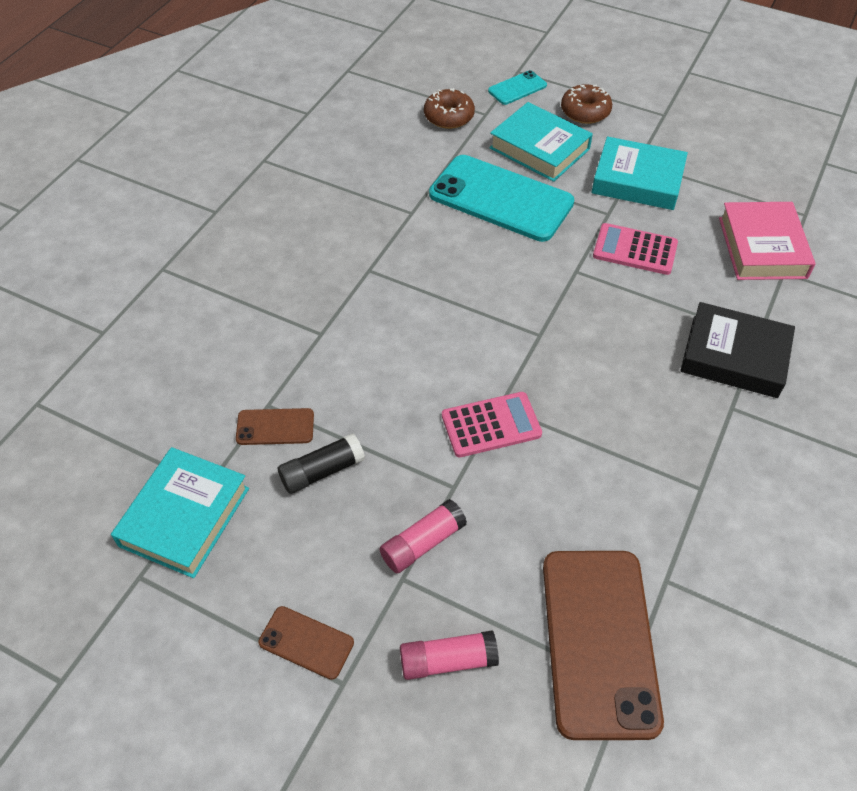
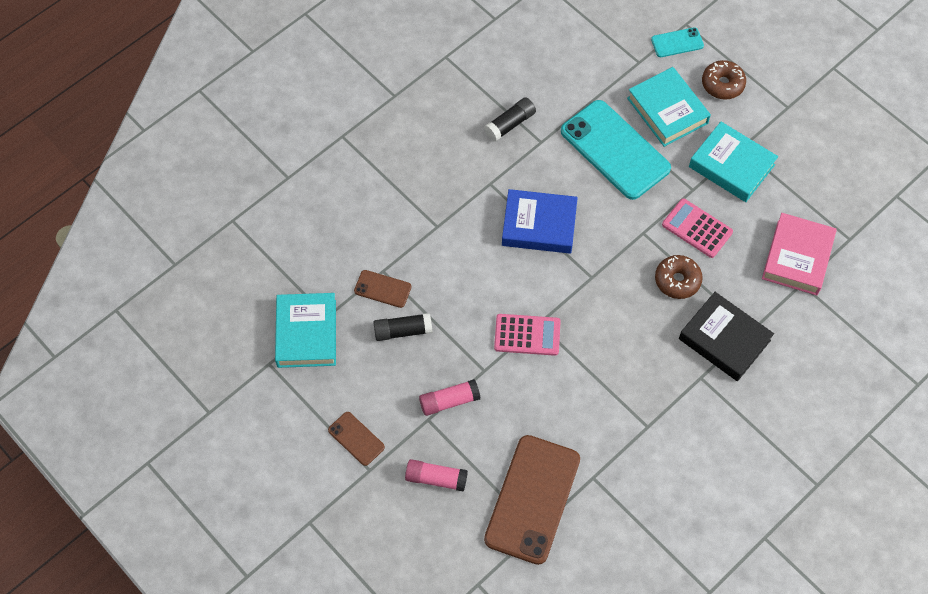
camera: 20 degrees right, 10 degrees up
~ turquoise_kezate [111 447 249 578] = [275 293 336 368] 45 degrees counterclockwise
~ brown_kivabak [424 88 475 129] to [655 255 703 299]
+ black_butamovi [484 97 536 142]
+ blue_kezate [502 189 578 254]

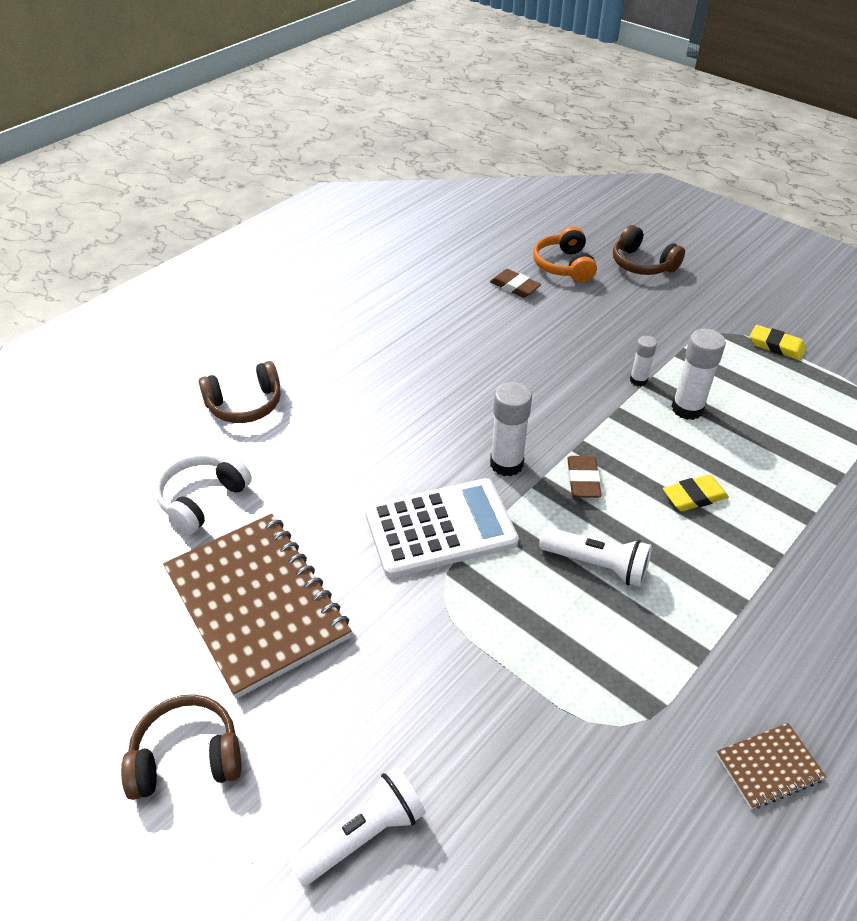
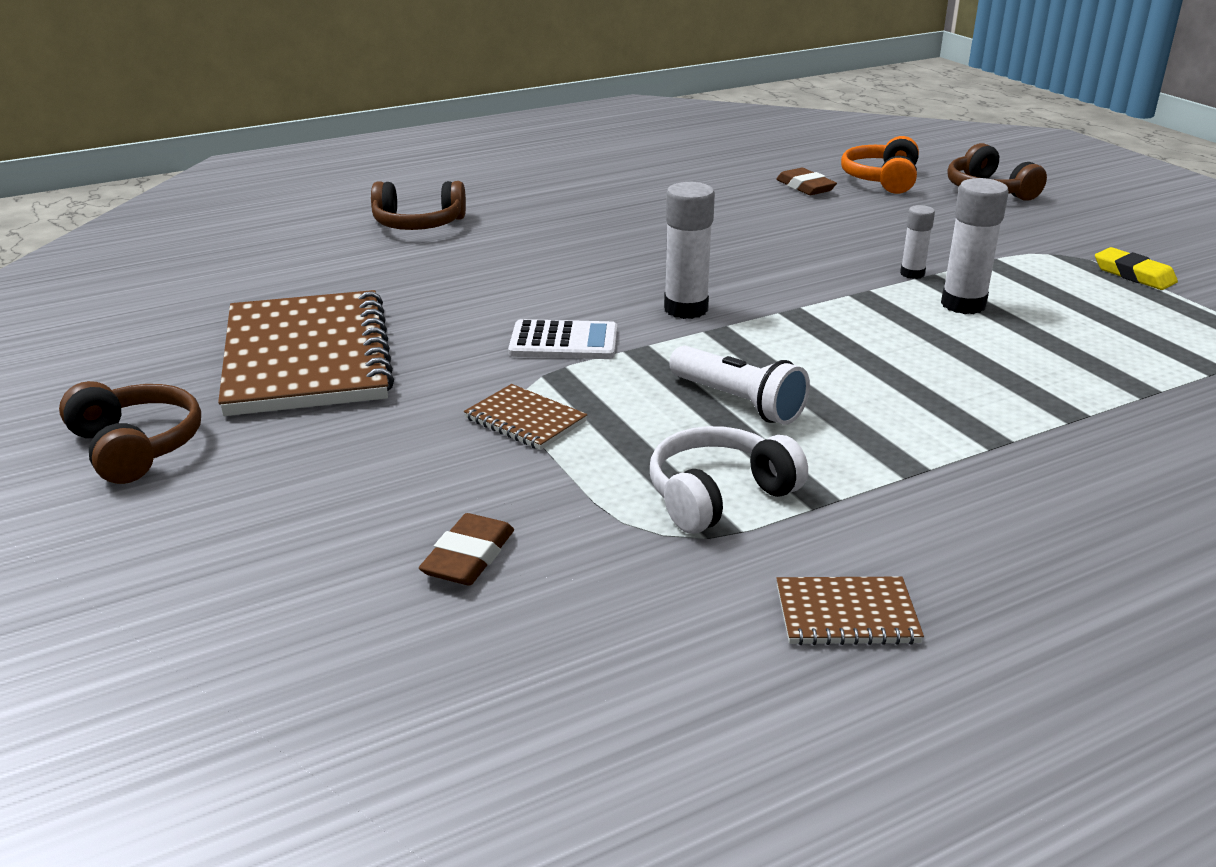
camera: 20 degrees right, 15 degrees down
~ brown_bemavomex [121 694 241 800] = [59 381 201 484] 45 degrees clockwise
~ white_bemavomex [155 454 252 534] to [650 426 808 534]
- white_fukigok [289 767 426 886]
~ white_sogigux [365 478 519 578] = [508 319 617 359] x0.59
~ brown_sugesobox [567 456 601 498] to [419 513 514 586]
- yellow_sugesobox [663 475 729 511]
+ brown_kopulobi [464 384 587 450]

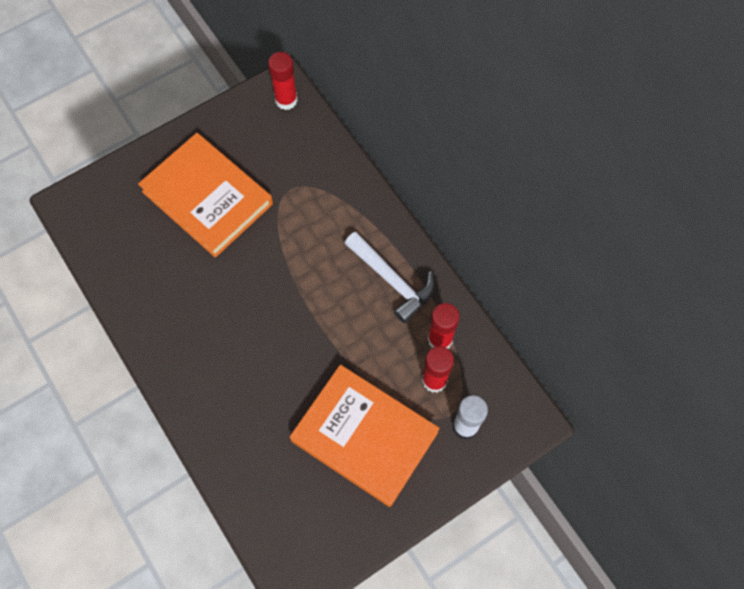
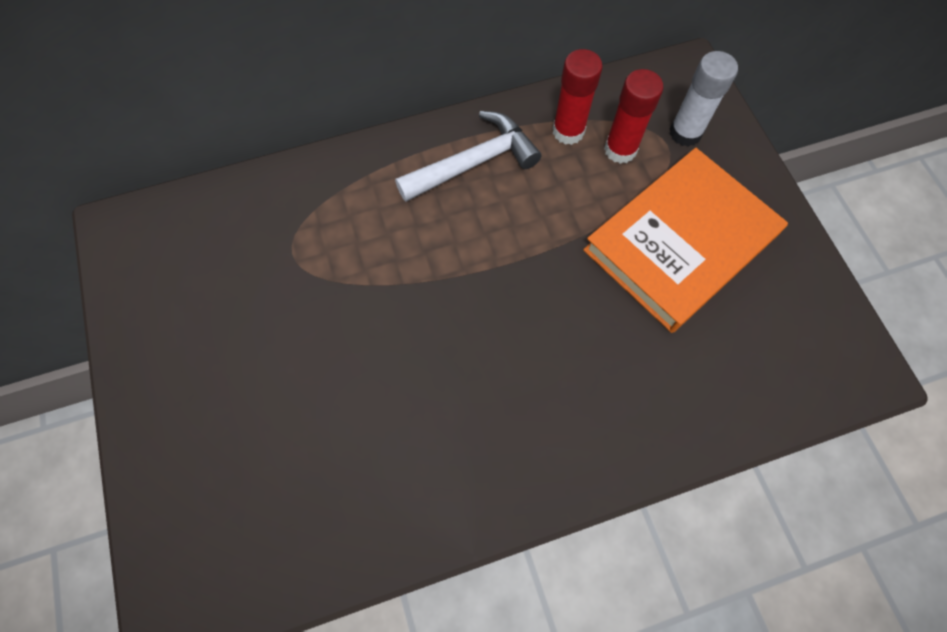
camera: 75 degrees left, 0 degrees up
- orange_kezate [138 133 273 258]
- red_butamovi [268 52 298 110]

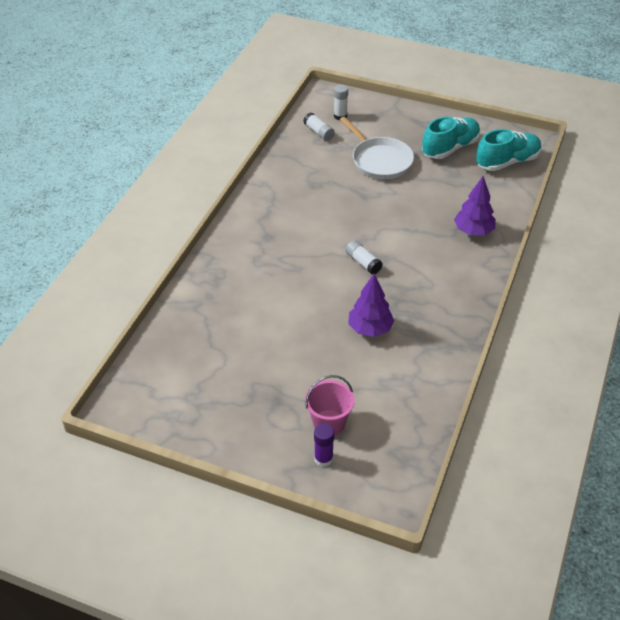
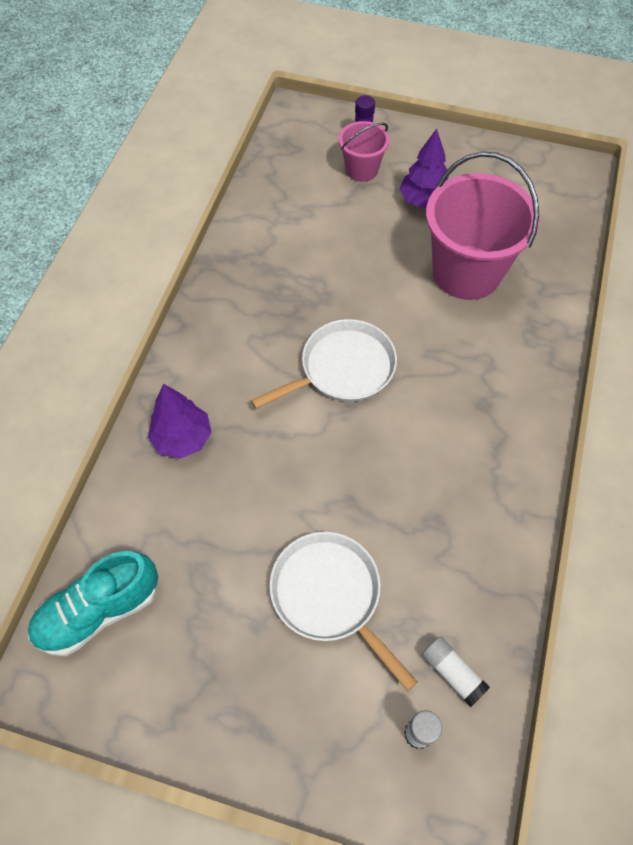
camera: 175 degrees right, 15 degrees up
~ white_butamovi [345 240 383 274] to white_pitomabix [251 319 397 409]
~ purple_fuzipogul [348 274 394 337] to [400 129 449 209]
- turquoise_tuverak [422 117 480 159]
+ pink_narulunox [426 151 540 300]

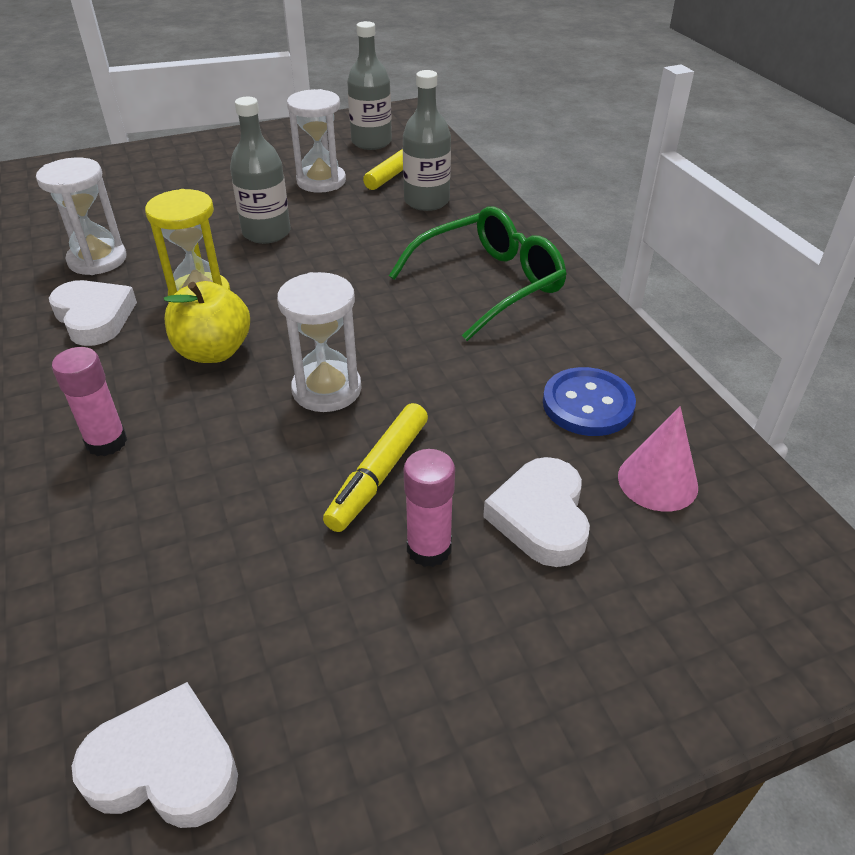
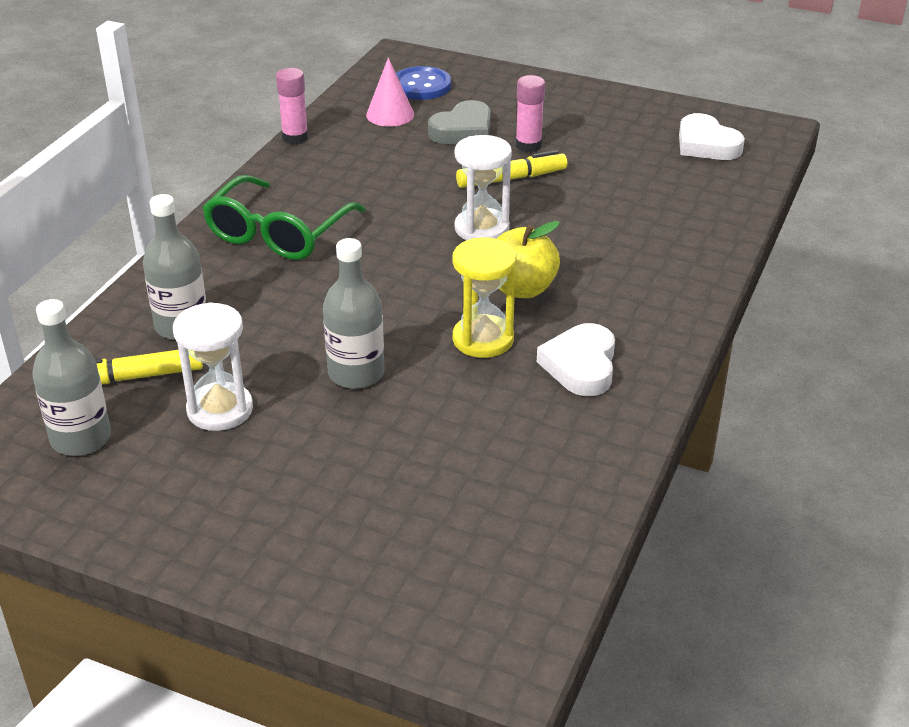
camera: 135 degrees left, 5 degrees down
- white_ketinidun [36 157 126 275]
~ pink_butamovi [52 347 127 456] to [276 68 308 144]
~ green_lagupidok [389 207 567 341] = [202 175 366 260] 75 degrees counterclockwise
~ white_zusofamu [483 457 590 567] to grey_zusofamu [428 100 491 144]
~ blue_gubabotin [543 367 636 436] to [396 66 451 100]

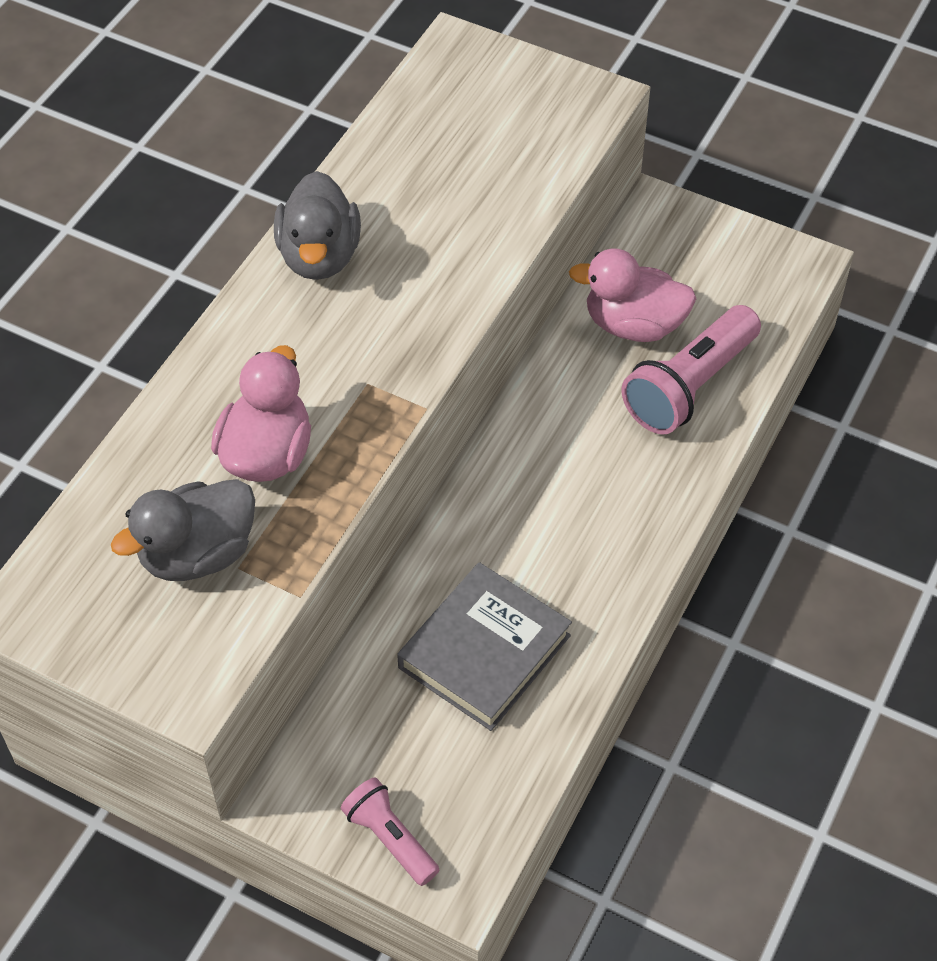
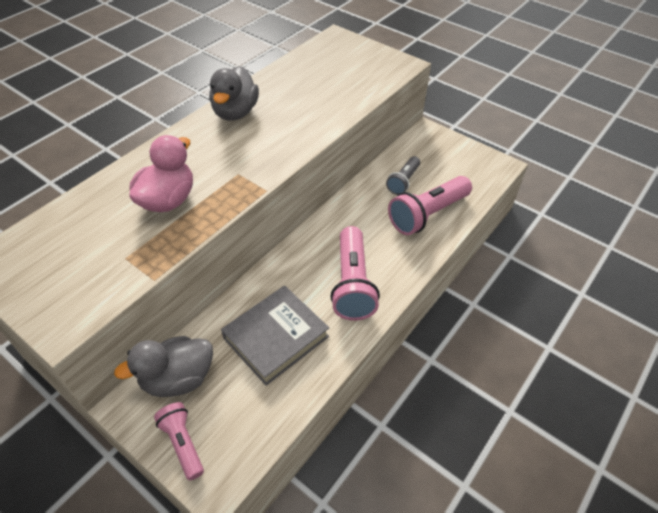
camera: 10 degrees right, 5 degrees down
~ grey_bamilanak [111 479 255 581] to [114 336 213 397]
~ pink_bamilanak [569 249 696 342] to grey_fukigok [386 156 420 195]
+ pink_fukigok [330 226 380 321]

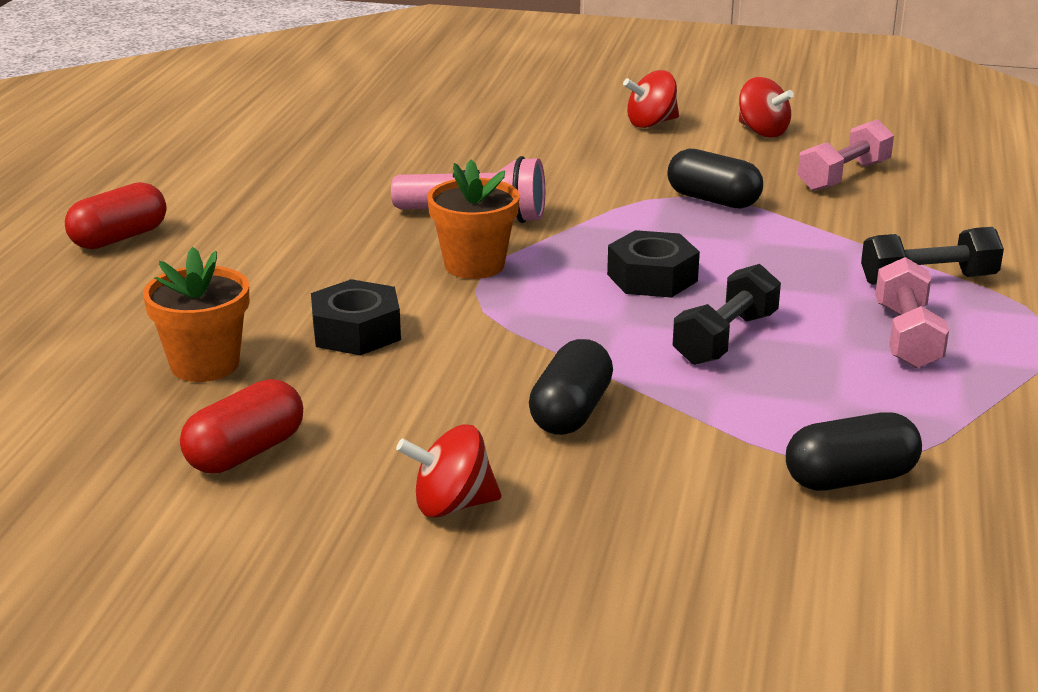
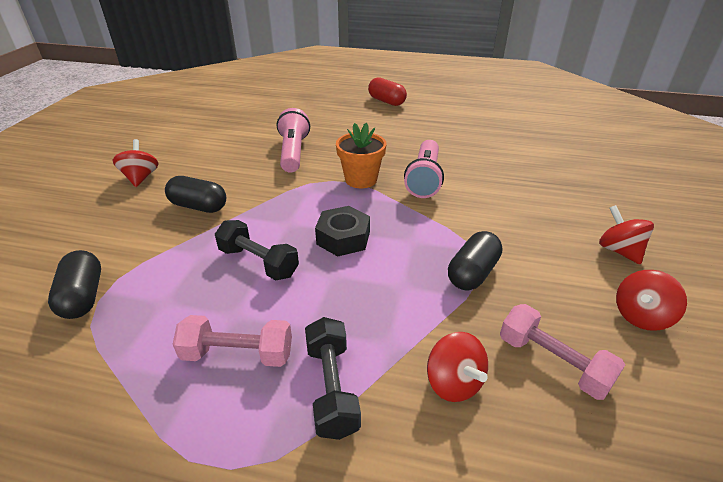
camera: 90 degrees right, 10 degrees up
- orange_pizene [143 247 249 382]
- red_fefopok [180 379 303 473]
~ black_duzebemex [311 279 401 356] to pink_fukigok [277 108 310 173]
+ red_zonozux [427 332 488 402]

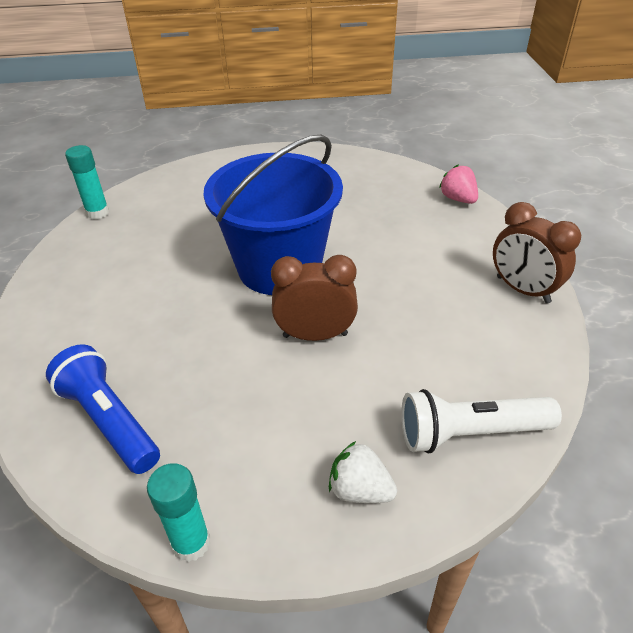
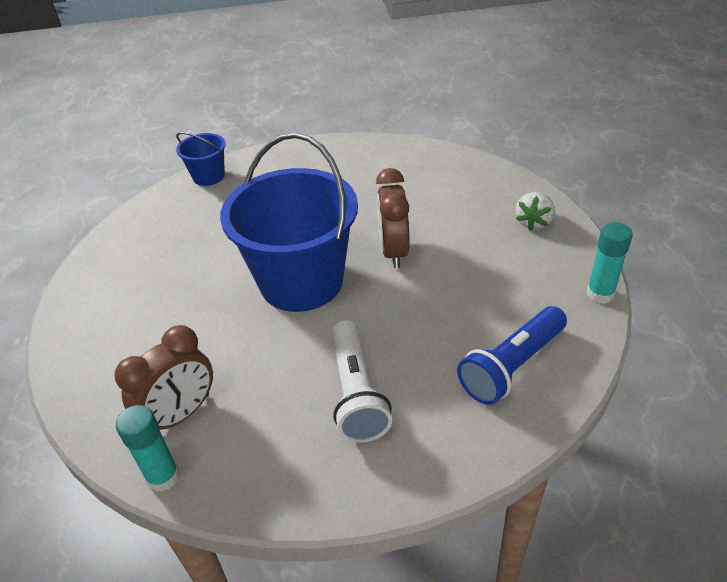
camera: 90 degrees left, 0 degrees up
~ white_fukigok [401 389 562 453] to [332 320 392 443]
~ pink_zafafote [439 164 478 204] to blue_narulunox [176 132 226 186]
~ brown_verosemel [493 202 581 304] to [114 325 213 430]

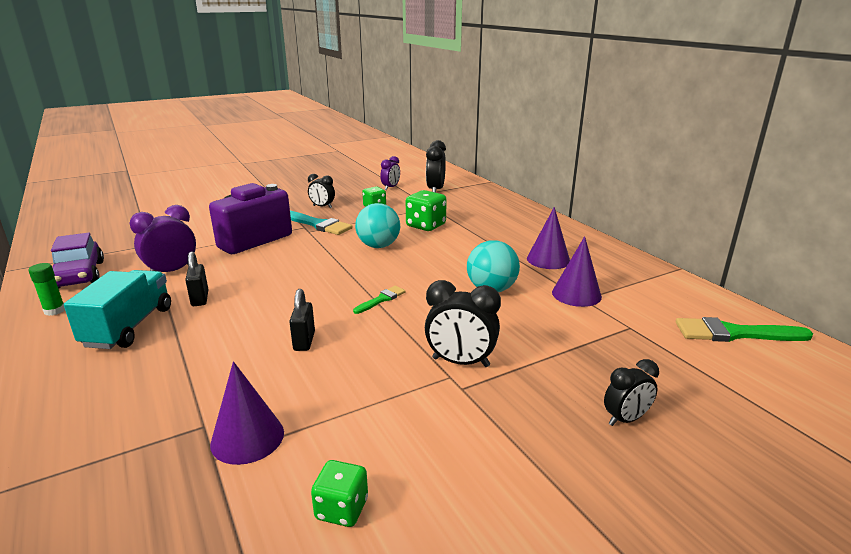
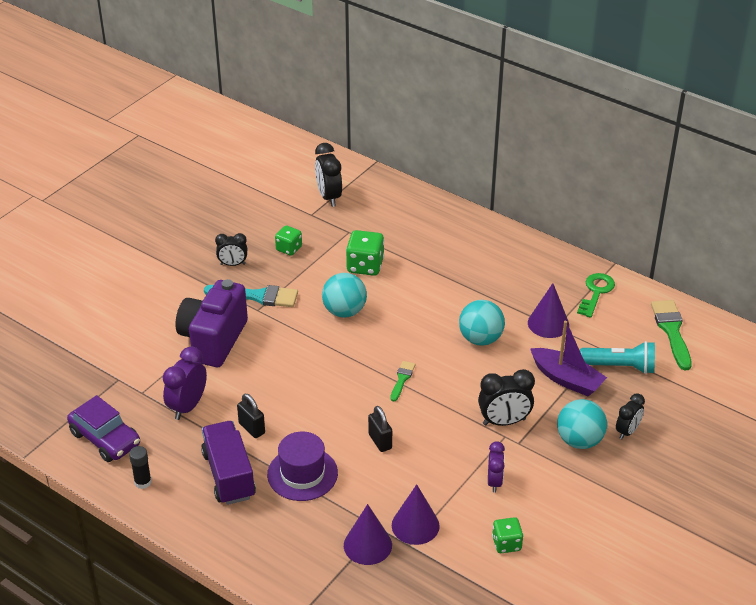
camera: 25 degrees left, 15 degrees up
~ green_butamovi [28 263 65 316] to black_butamovi [129 446 152 489]
~ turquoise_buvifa [64 270 171 349] to purple_buvifa [201 421 256 505]
~ purple_verosemel [380 156 400 190] to [488 441 505 493]
~ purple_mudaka [527 207 570 269] to [344 504 392 565]
~ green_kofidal [676 317 813 342] = [651 300 692 371] 105 degrees clockwise
+ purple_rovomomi [267 432 338 501]
+ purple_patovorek [530 321 607 396]
+ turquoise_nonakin [557 399 607 449]
+ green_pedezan [577 273 615 318]
+ turquoise_fukigok [580 341 655 374]

